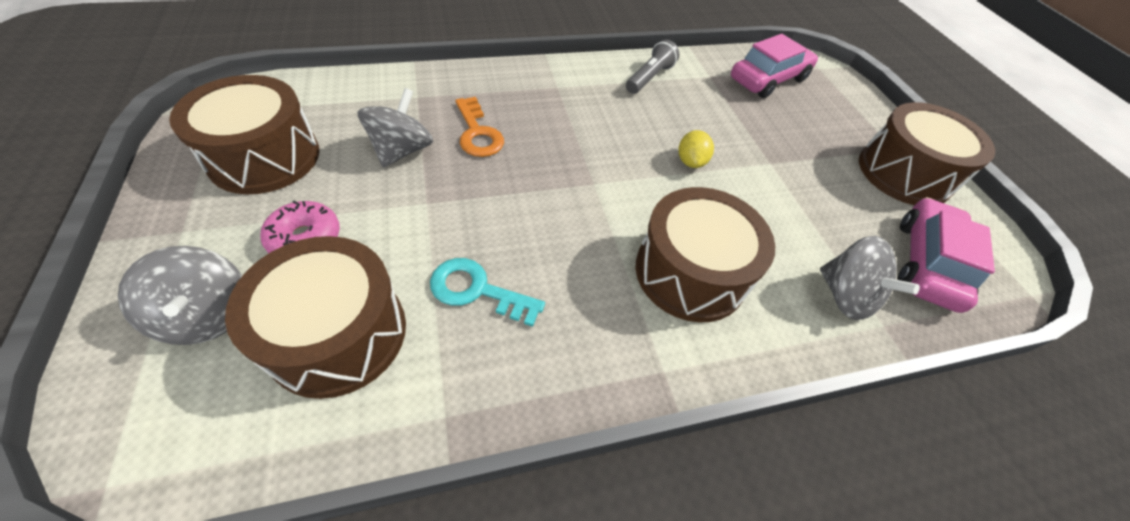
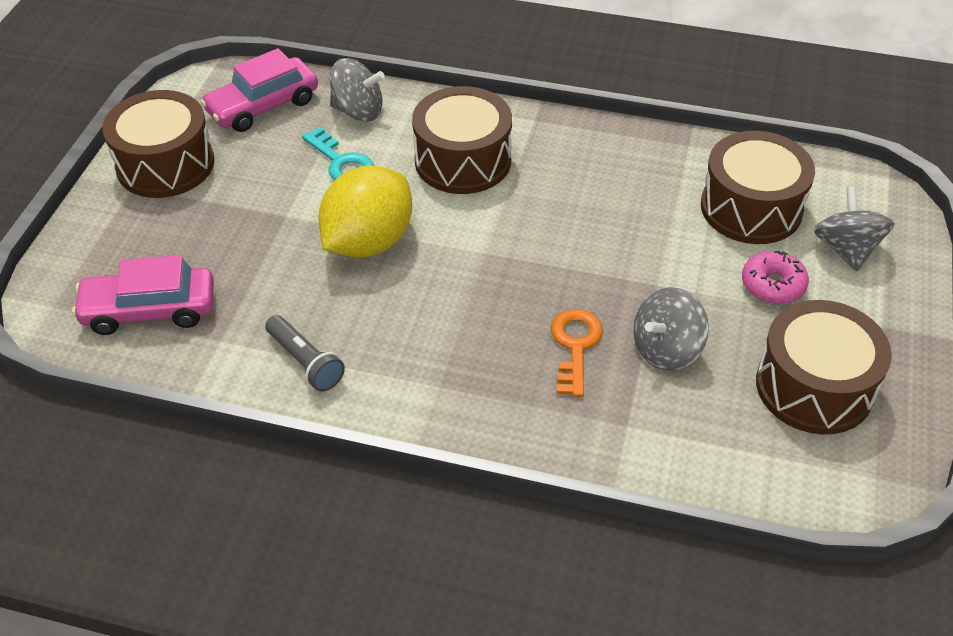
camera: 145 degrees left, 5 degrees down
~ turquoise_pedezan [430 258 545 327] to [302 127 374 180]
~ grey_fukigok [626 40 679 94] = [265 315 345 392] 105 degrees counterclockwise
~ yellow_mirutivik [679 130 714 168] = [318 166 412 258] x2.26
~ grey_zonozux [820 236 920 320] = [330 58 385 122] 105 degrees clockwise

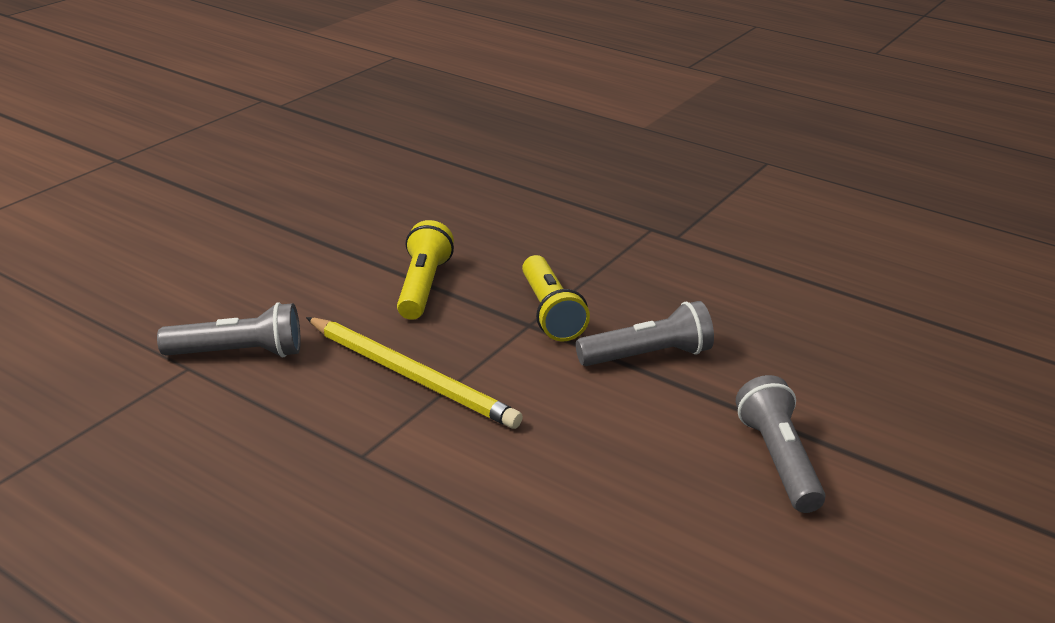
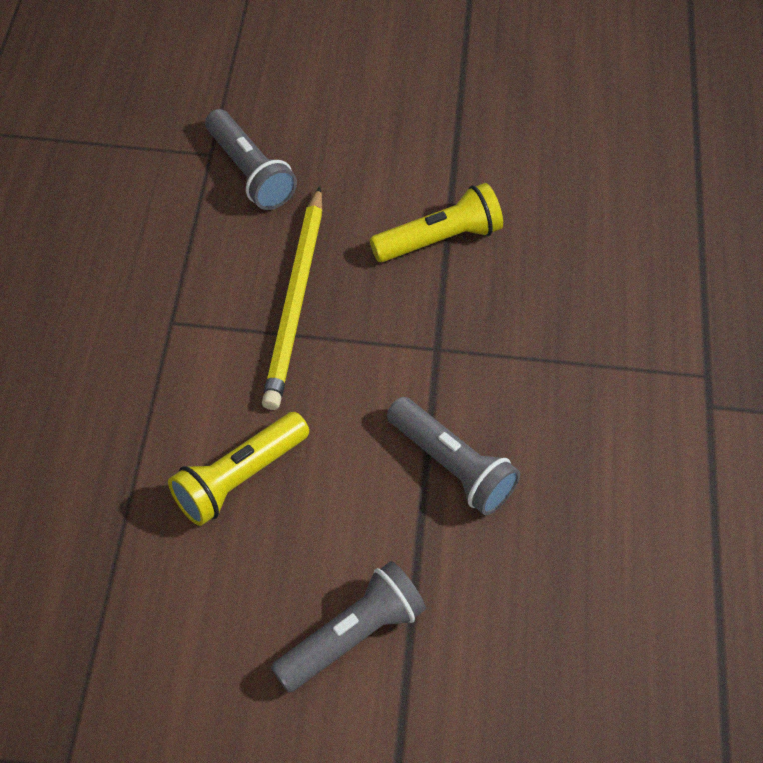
camera: 60 degrees right, 25 degrees up
~ yellow_fukigok [522 255 590 341] to [168 412 309 526]

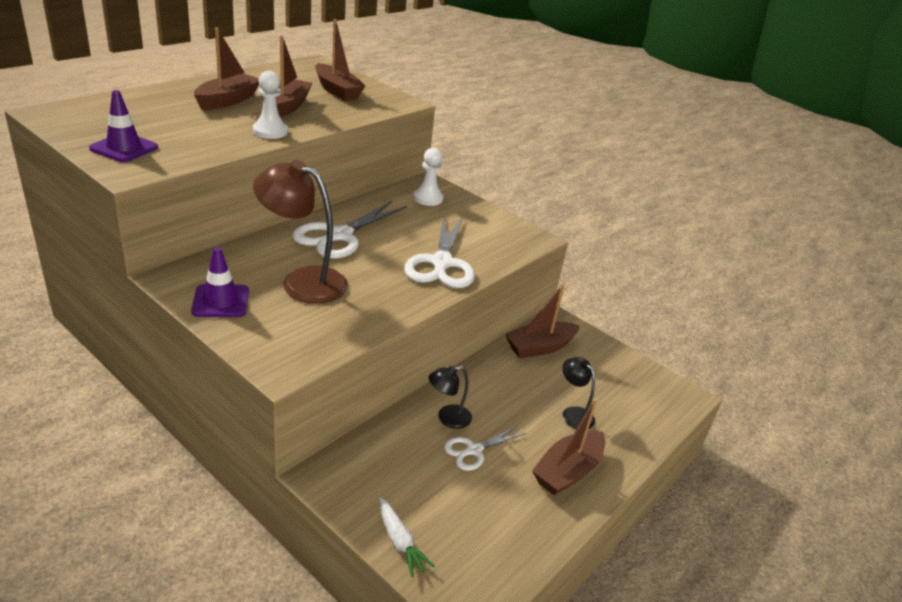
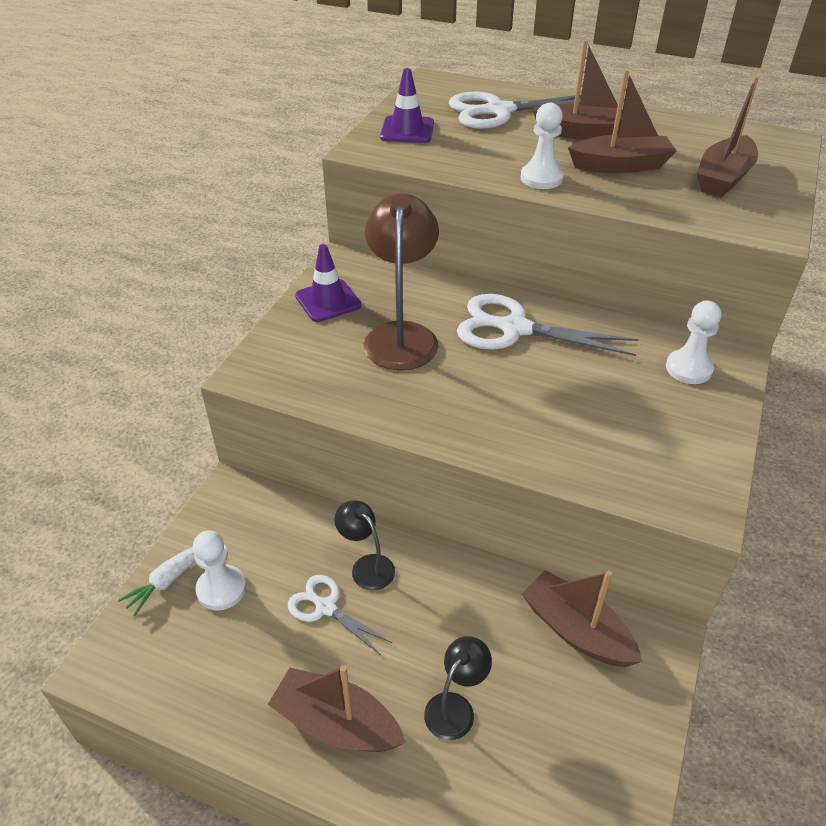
camera: 75 degrees right, 10 degrees up
~ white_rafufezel [404 214 475 288] to [449 92 581 129]
+ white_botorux [193 531 246 611]

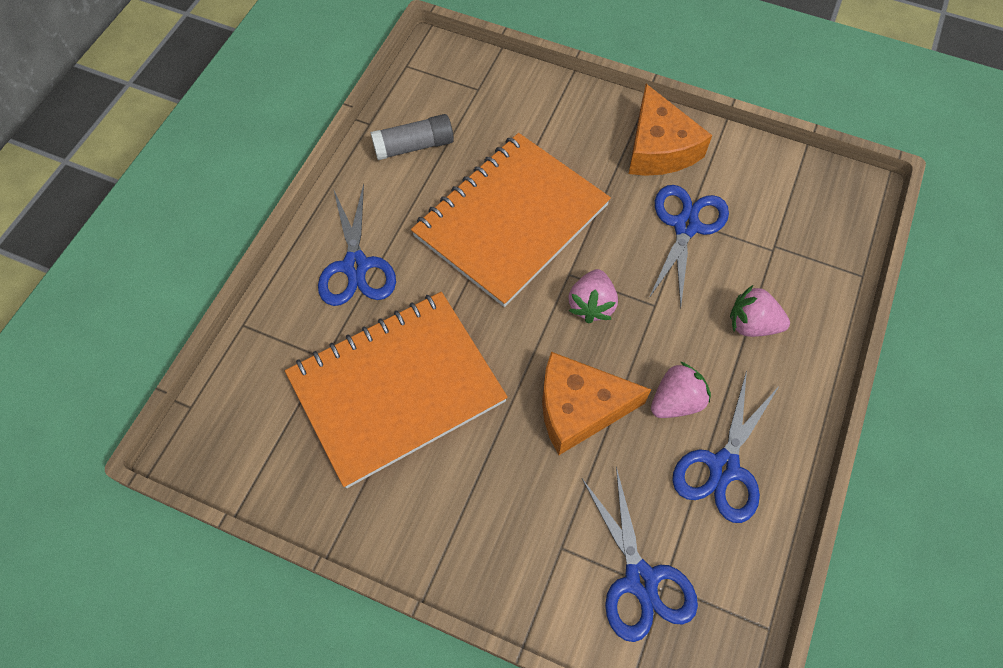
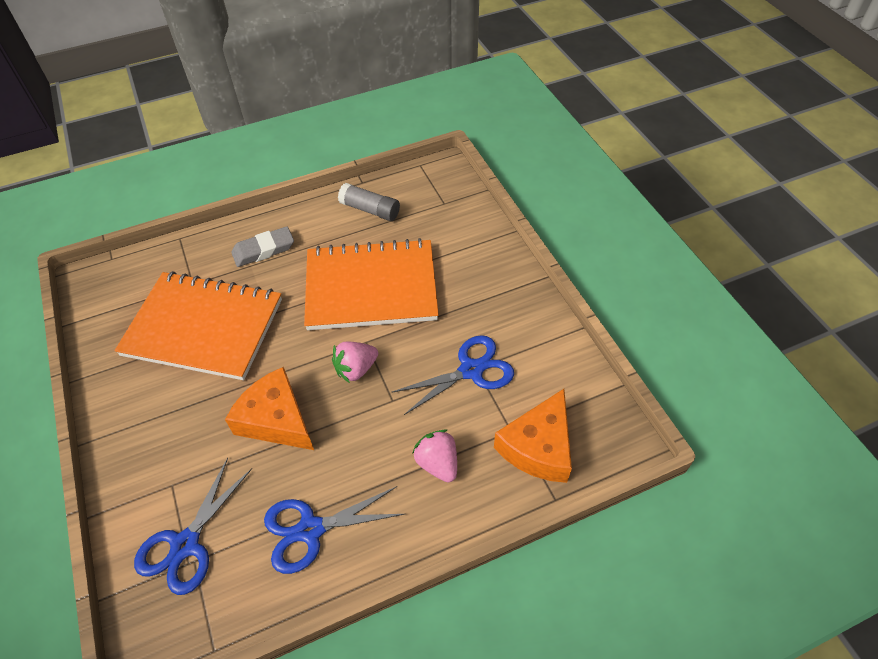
camera: 45 degrees right, 10 degrees down
~ blue_rafufezel [318 184 396 306] to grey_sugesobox [231 226 294 267]
~ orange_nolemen [629 84 712 176] to [494 389 572 483]
- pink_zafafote [651 361 711 418]

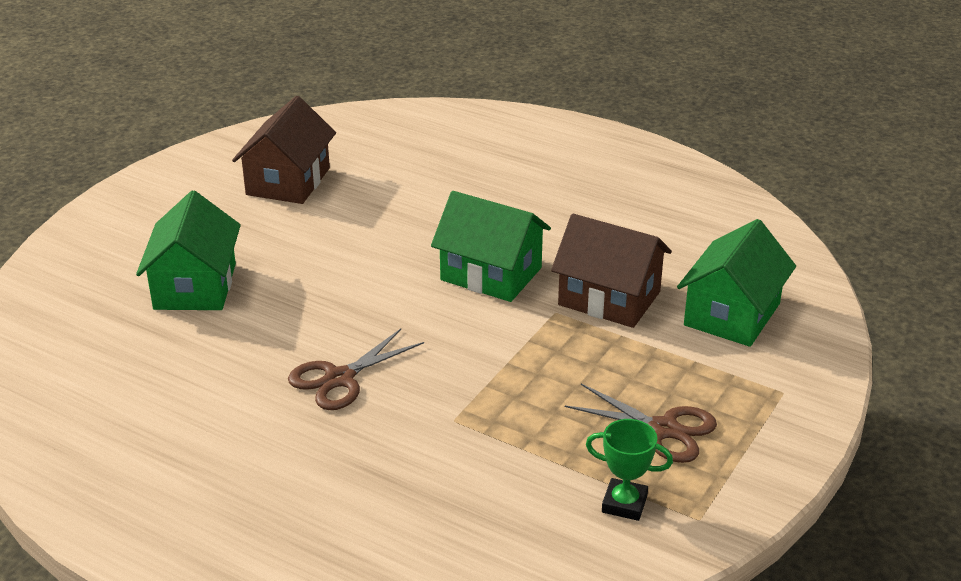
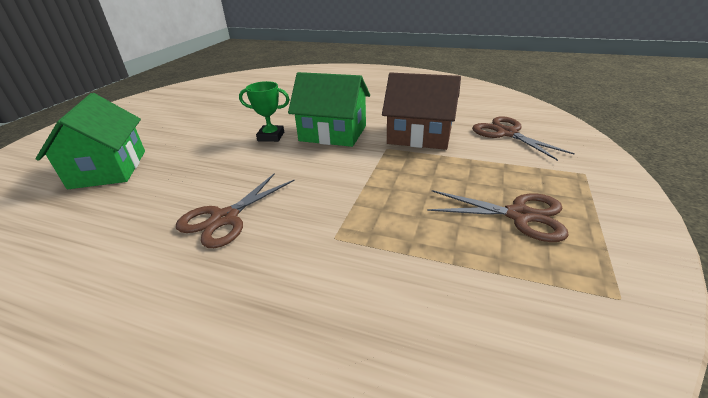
camera: 10 degrees left, 0 degrees up
- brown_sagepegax [232 96 336 204]
~ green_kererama [586 419 673 521] to [239 81 290 142]
~ green_sagepegax [677 219 796 347] to brown_rafufezel [472 116 575 161]

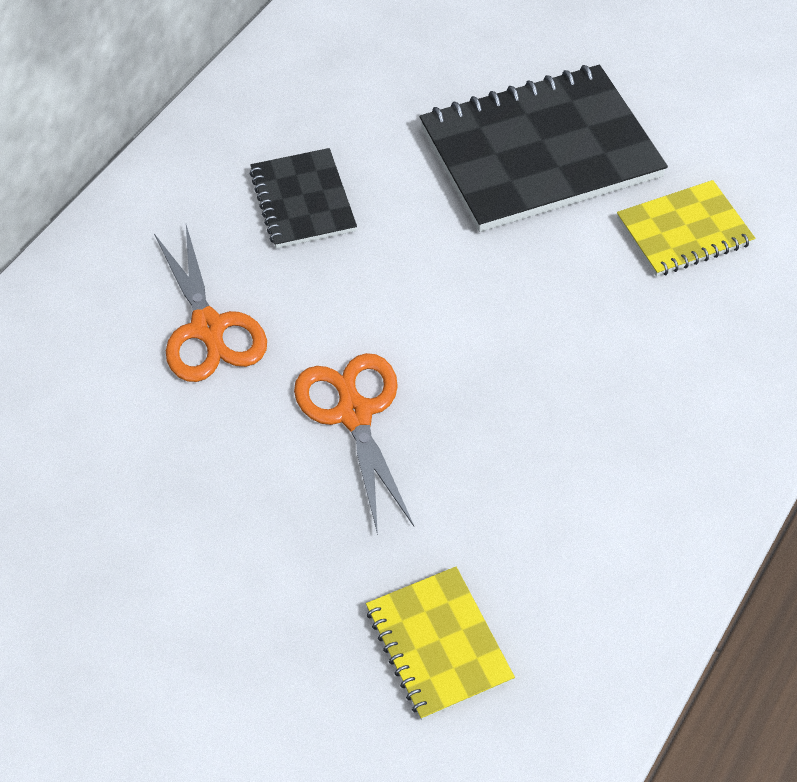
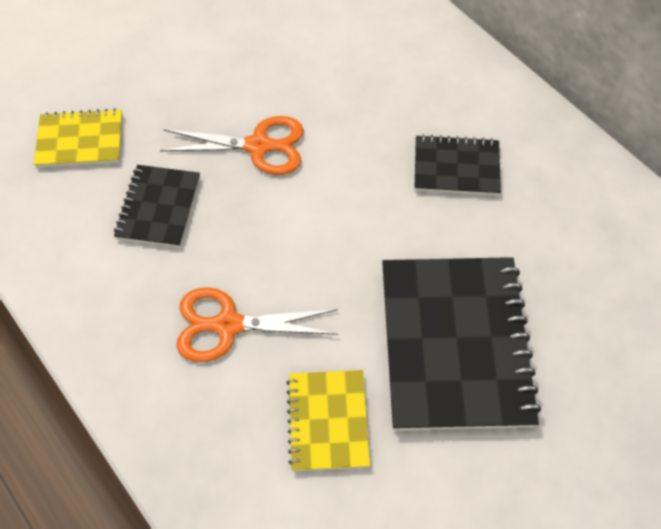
camera: 110 degrees right, 5 degrees up
~ orange_rafufezel [154 225 267 382] to [176 287 338 362]
+ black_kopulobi [114 165 200 248]

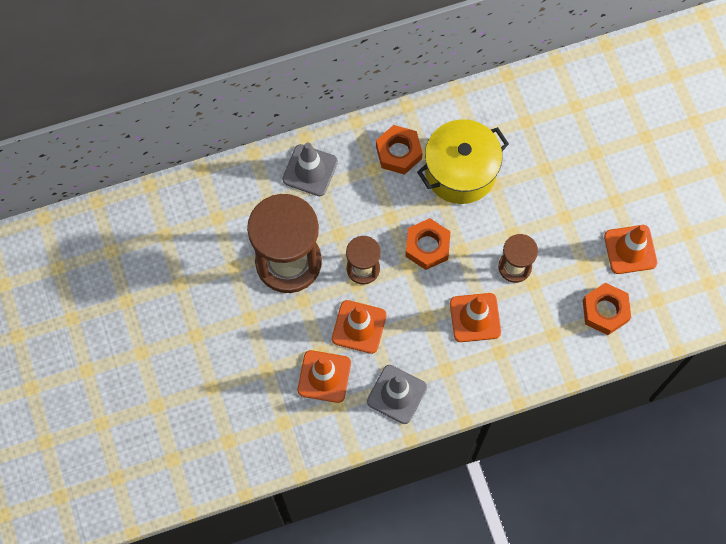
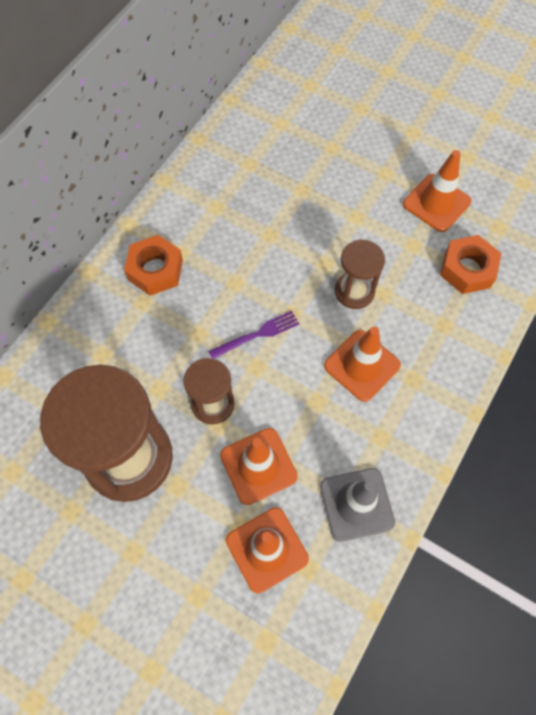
camera: 40 degrees left, 5 degrees down
- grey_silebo [282 142 338 196]
~ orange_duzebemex [405 218 451 270] to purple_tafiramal [208 311 299 359]
- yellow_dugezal [417 119 509 204]

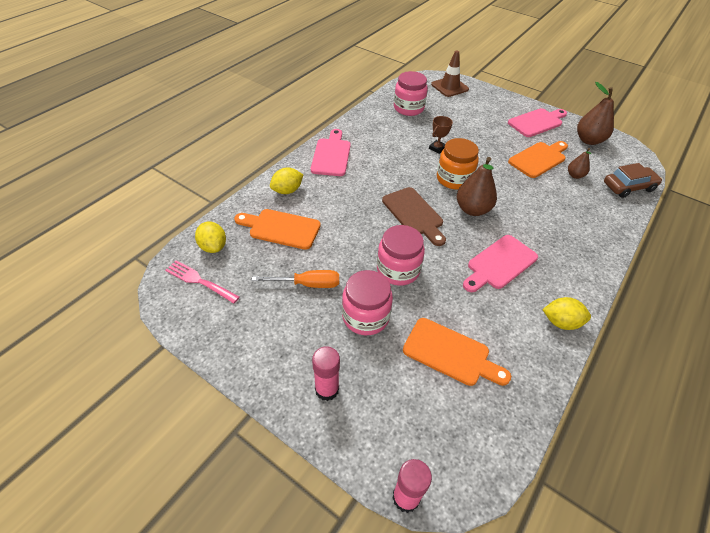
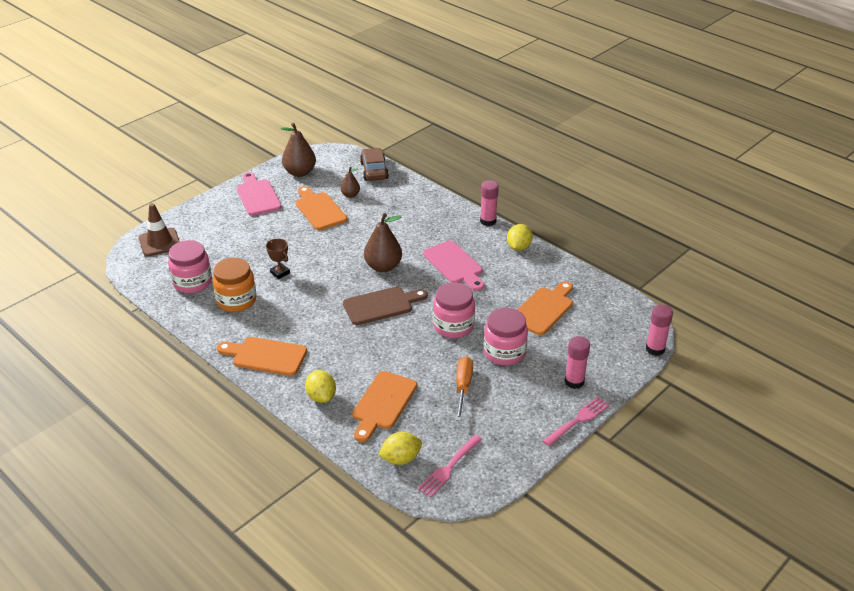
camera: 80 degrees left, 10 degrees down
~ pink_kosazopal [311 129 351 176] to orange_kosazopal [217 337 307 376]
~ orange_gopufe [437 138 479 190] to [212 258 256 312]
+ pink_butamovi [480 180 499 226]
+ pink_tafiramal [543 397 610 446]

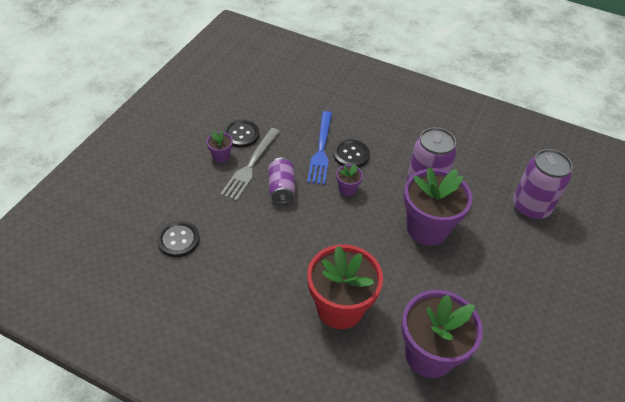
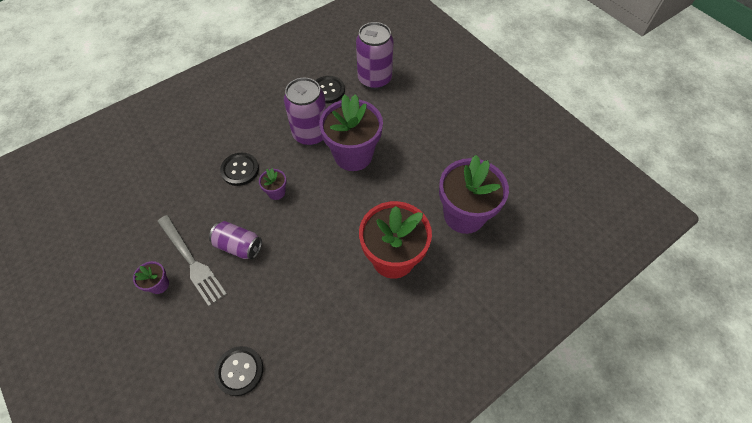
camera: 60 degrees left, 10 degrees up
~ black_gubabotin [223 120 259 148] to [315 76 345 103]
- blue_tafiramal [307 111 332 185]

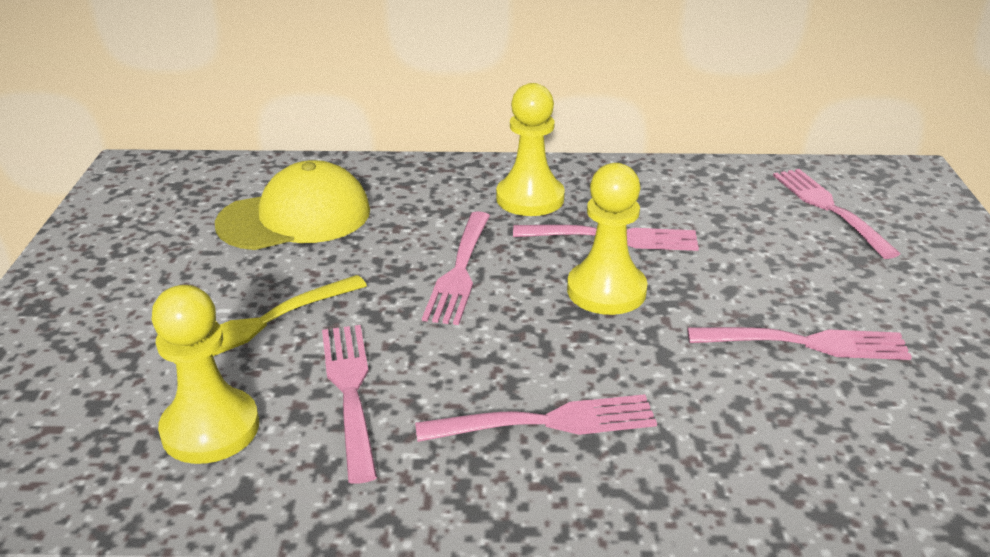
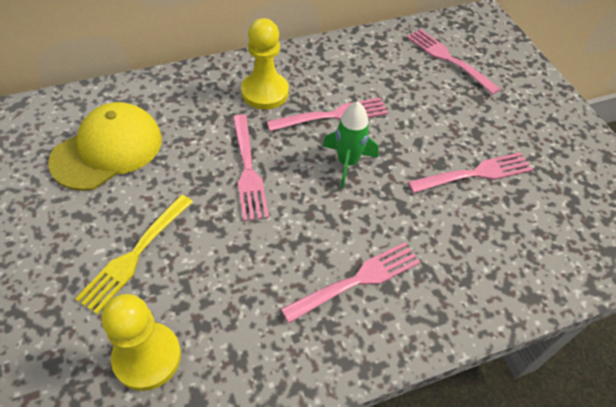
camera: 25 degrees left, 20 degrees up
- pink_tafiramal [322 325 377 484]
~ yellow_botorux [567 163 648 315] to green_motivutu [323 101 379 188]

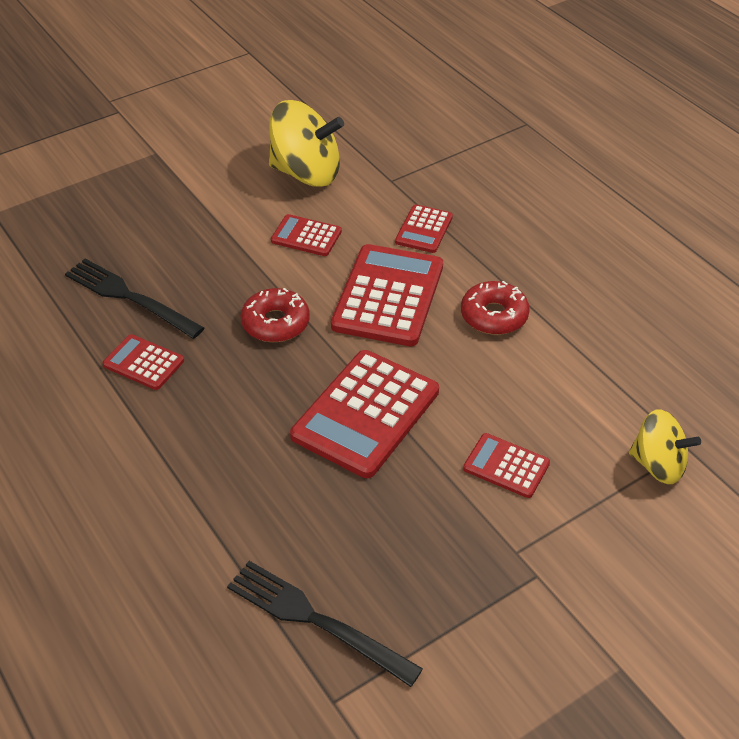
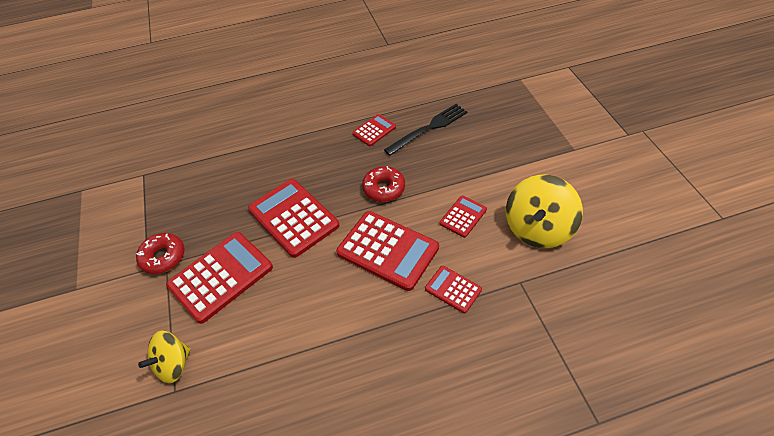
camera: 110 degrees right, 5 degrees up
- black_tafiramal [227 561 423 687]
~ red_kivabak [461 281 530 335] to [136 233 185 274]
~ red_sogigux [463 433 550 498] = [166 232 273 324] x1.92

